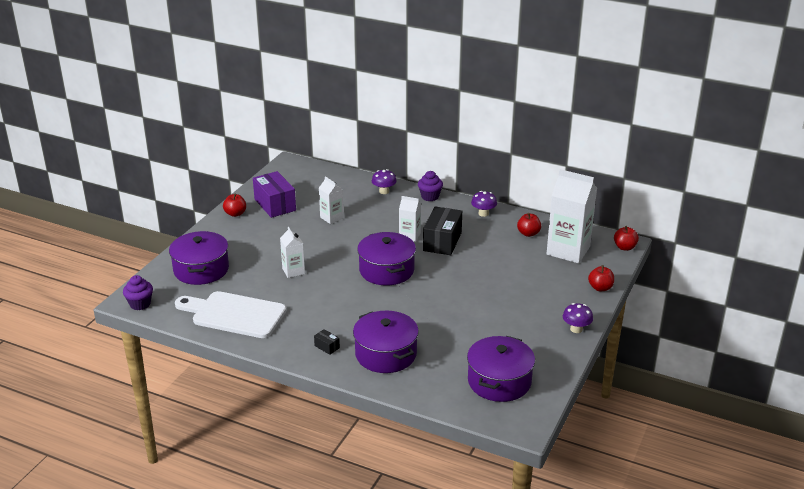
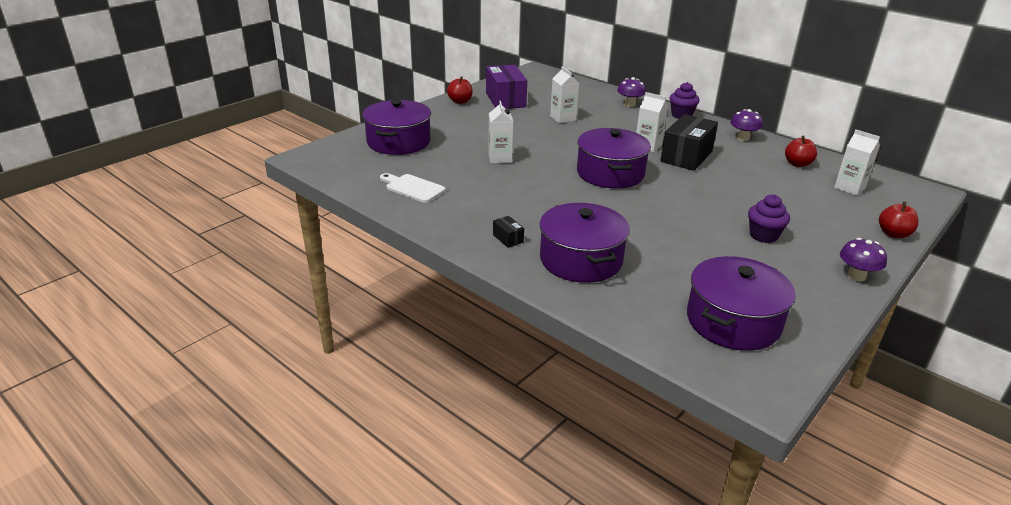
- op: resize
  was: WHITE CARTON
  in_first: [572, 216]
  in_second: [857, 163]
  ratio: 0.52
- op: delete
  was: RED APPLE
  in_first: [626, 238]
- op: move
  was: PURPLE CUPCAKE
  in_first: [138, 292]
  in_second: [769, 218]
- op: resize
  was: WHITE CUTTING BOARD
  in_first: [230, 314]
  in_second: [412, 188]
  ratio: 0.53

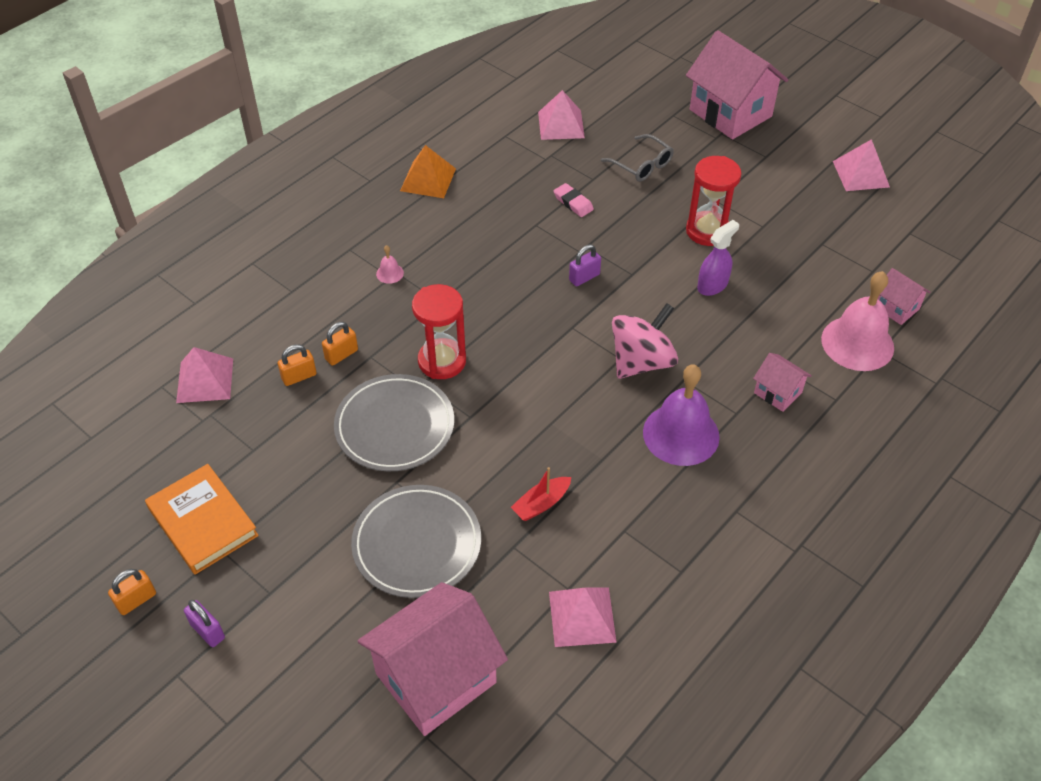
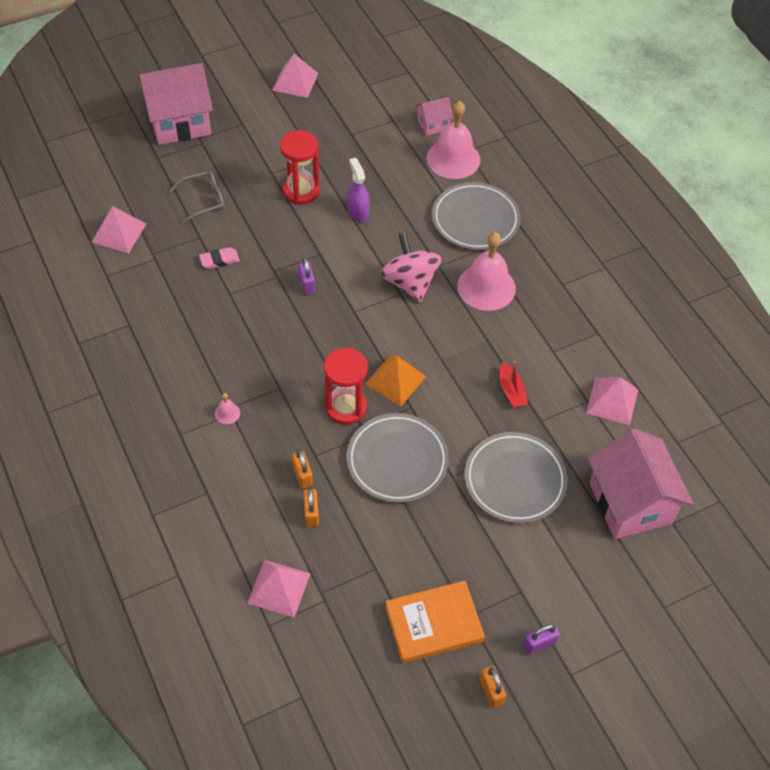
- op: move
  was: ORANGE PYRAMID
  in_first: [428, 171]
  in_second: [395, 380]
- op: replace
  was: PINK HOUSE
  now: GREY PLATE
  in_first: [782, 382]
  in_second: [476, 216]
- op: recolor
  was: PURPLE BELL
  now: PINK BELL
  in_first: [681, 415]
  in_second: [486, 271]

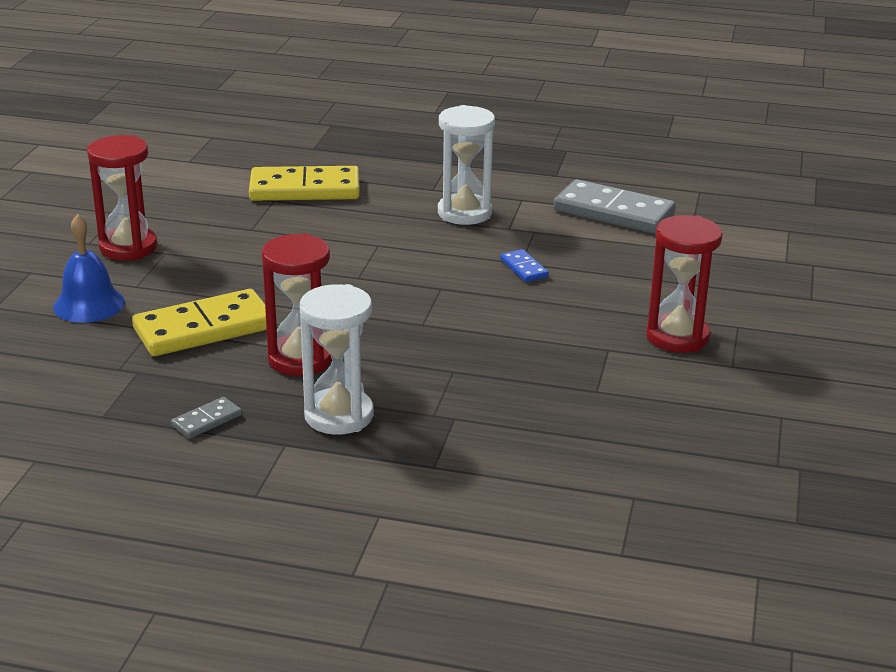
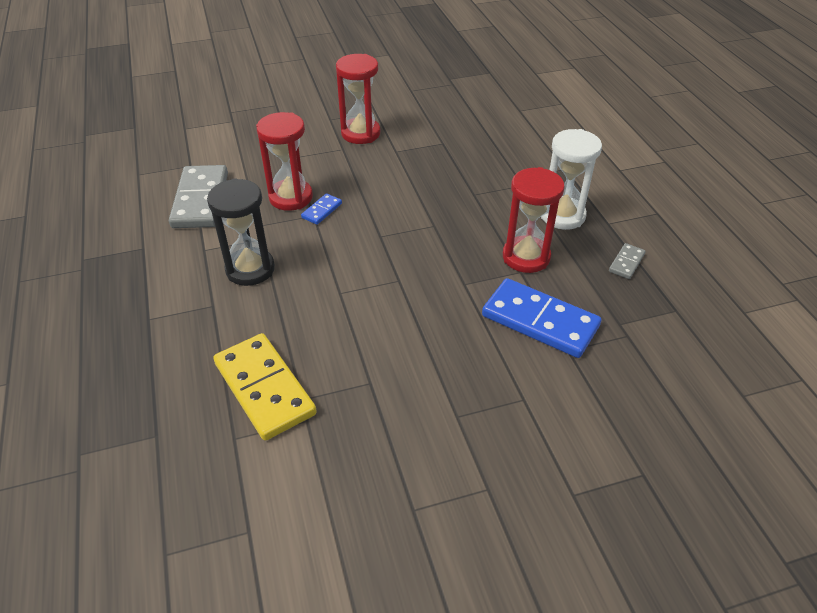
- op: recolor
  was: WHITE HOURGLASS
  now: BLACK HOURGLASS
  in_first: [466, 165]
  in_second: [241, 232]
- op: move
  was: RED HOURGLASS
  in_first: [122, 197]
  in_second: [284, 161]
- op: delete
  was: BLUE BELL
  in_first: [89, 268]
- op: recolor
  was: YELLOW DOMINO
  now: BLUE DOMINO
  in_first: [199, 322]
  in_second: [541, 318]
- op: rotate
  was: GREY DOMINO
  in_first: [206, 418]
  in_second: [627, 261]
  clockwise: -75

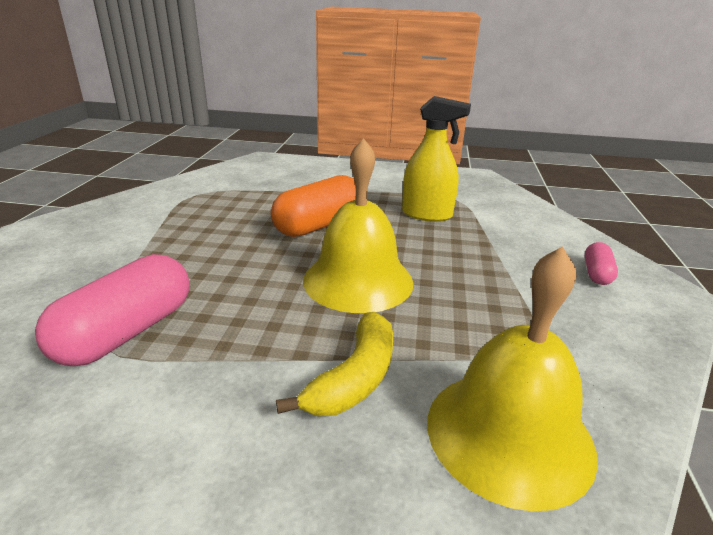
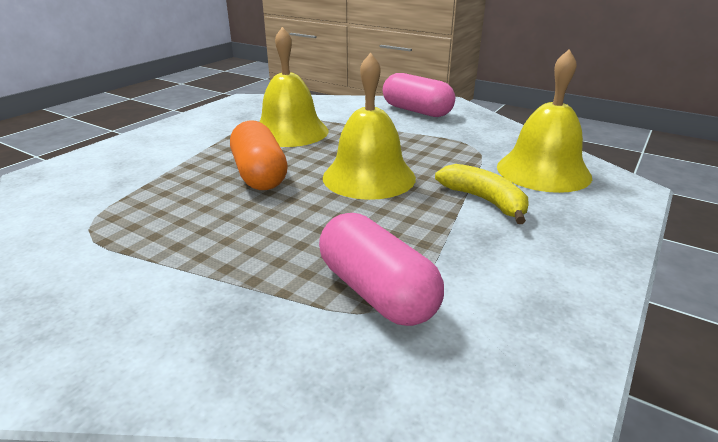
- op: replace
  was: YELLOW SPRAY BOTTLE
  now: YELLOW BELL
  in_first: [436, 159]
  in_second: [293, 87]
- op: resize
  was: PINK CAPSULE
  in_first: [601, 263]
  in_second: [419, 95]
  ratio: 1.99

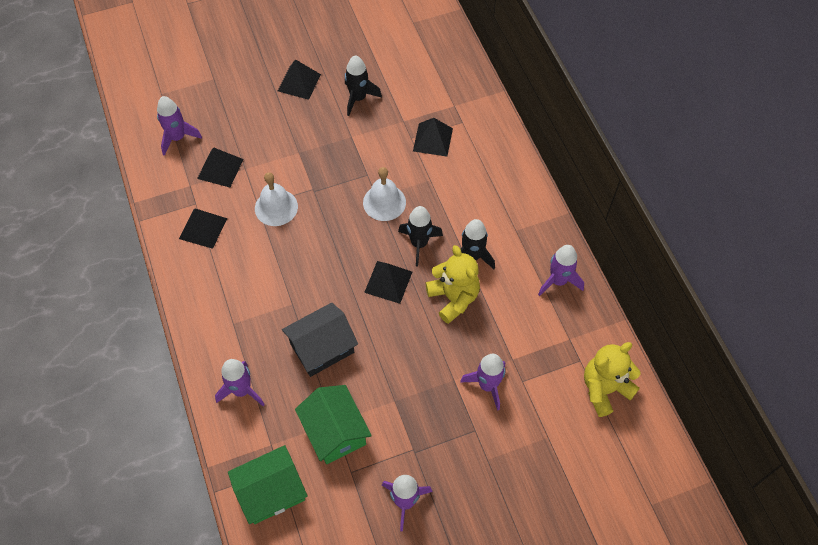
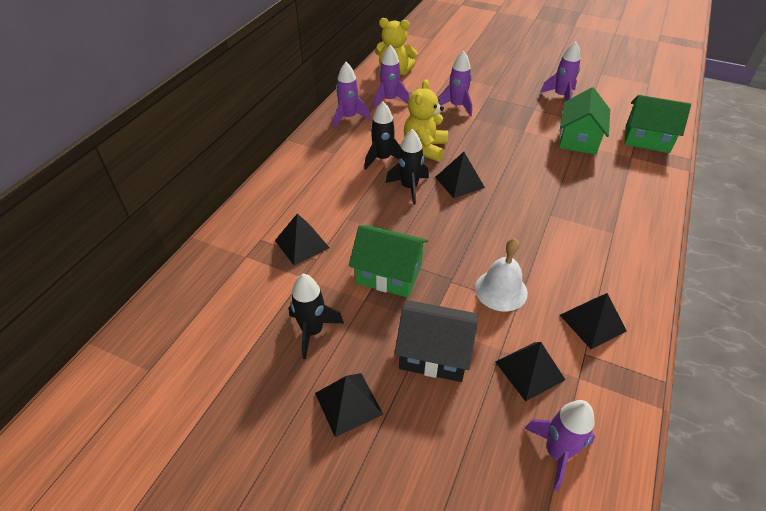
- op: delete
  was: WHITE BELL
  in_first: [384, 194]
- op: move
  was: BLACK HOUSE
  in_first: [320, 340]
  in_second: [436, 341]
- op: move
  was: PURPLE ROCKET
  in_first: [240, 382]
  in_second: [391, 76]
- op: insert
  now: GREEN HOUSE
  in_second: [388, 261]

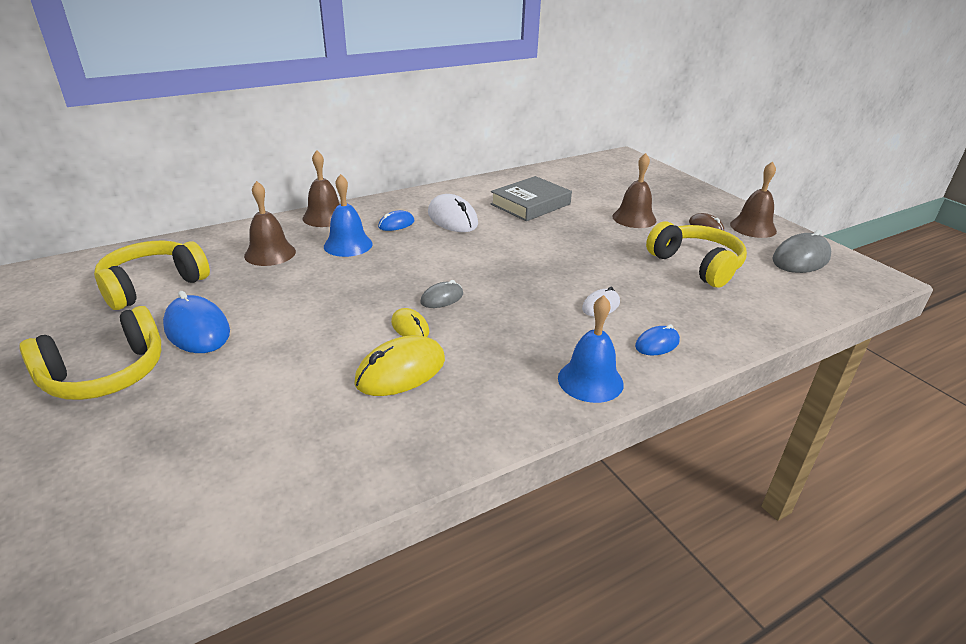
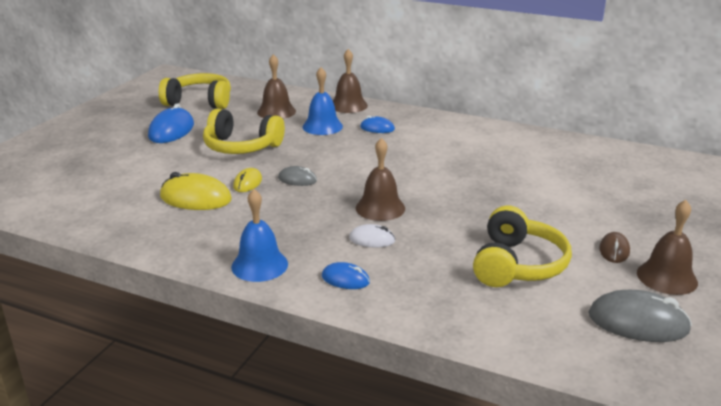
- op: move
  was: BROWN BELL
  in_first: [634, 190]
  in_second: [380, 179]
- op: delete
  was: GREY BOOK
  in_first: [531, 198]
- op: delete
  was: WHITE MOUSE
  in_first: [453, 213]
- op: move
  was: YELLOW HEADPHONES
  in_first: [90, 353]
  in_second: [244, 131]

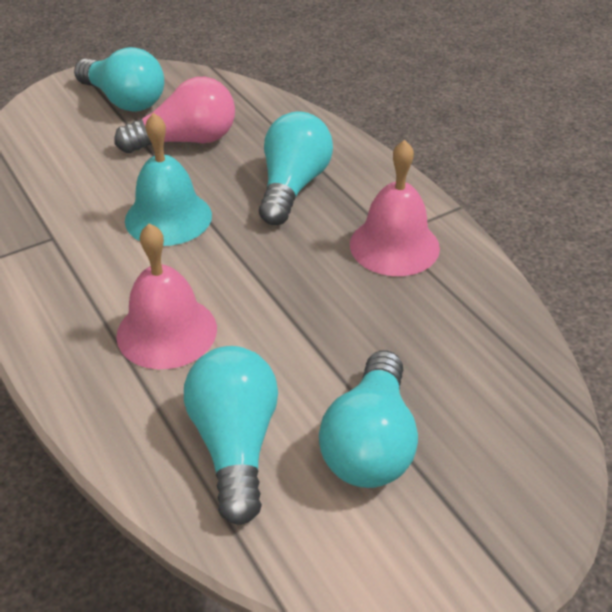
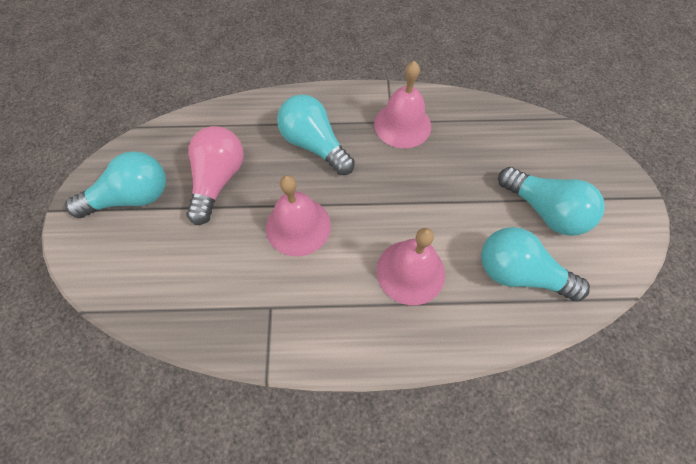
- op: recolor
  was: TURQUOISE BELL
  now: PINK BELL
  in_first: [168, 179]
  in_second: [298, 215]

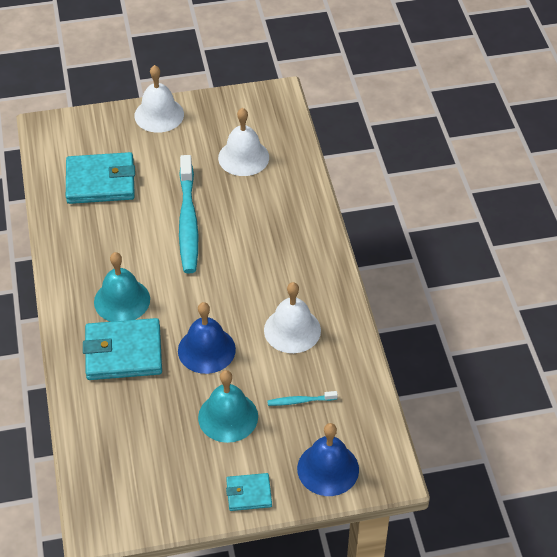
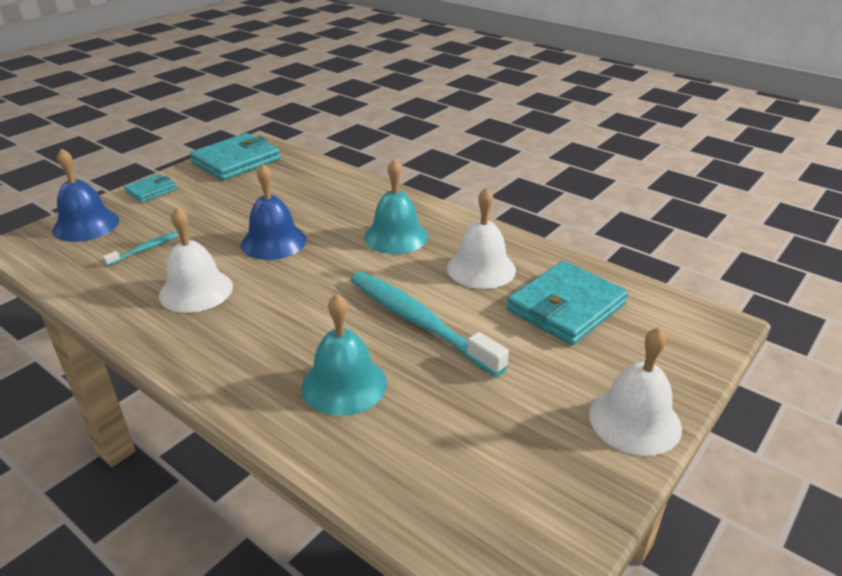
- op: move
  was: WHITE BELL
  in_first: [243, 142]
  in_second: [481, 238]
- op: move
  was: TURQUOISE WALLET
  in_first: [122, 349]
  in_second: [235, 156]
- op: move
  was: TURQUOISE BELL
  in_first: [228, 406]
  in_second: [344, 354]

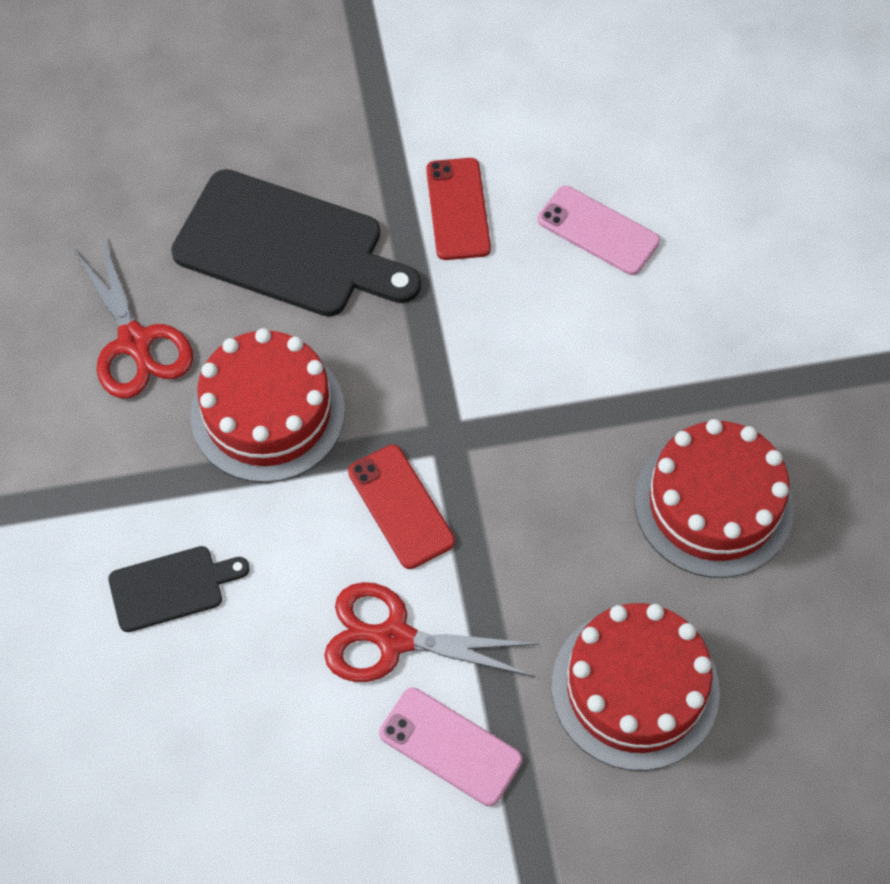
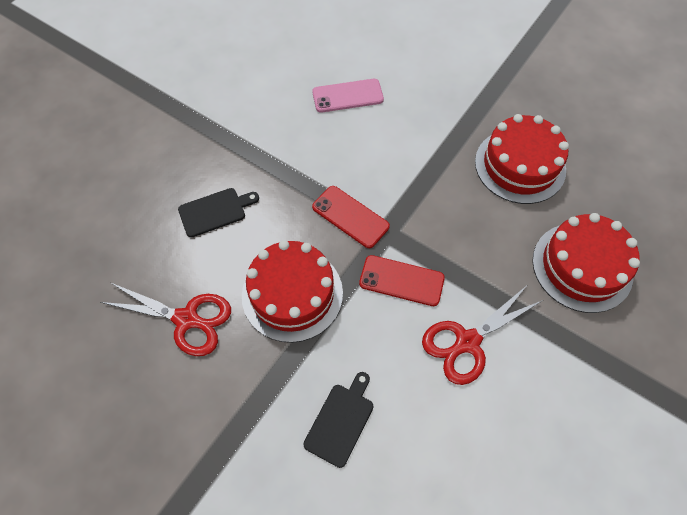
- op: move
  was: RED PHONE
  in_first: [458, 209]
  in_second: [351, 217]
- op: resize
  was: BLACK CUTTING BOARD
  in_first: [296, 243]
  in_second: [218, 213]
  ratio: 0.5
- op: delete
  was: PINK PHONE
  in_first: [450, 747]

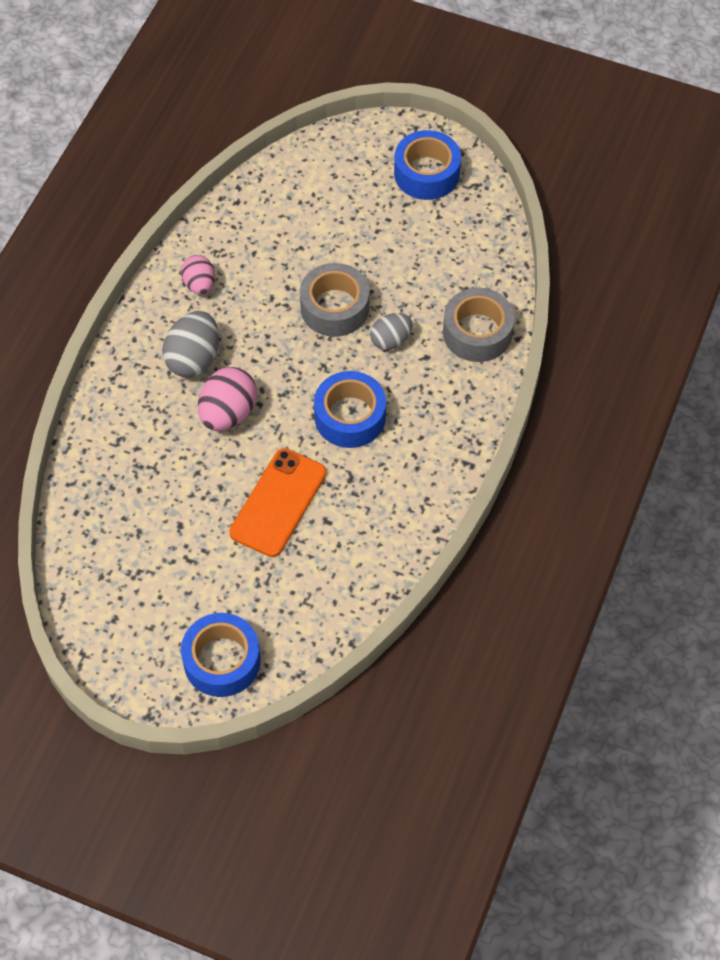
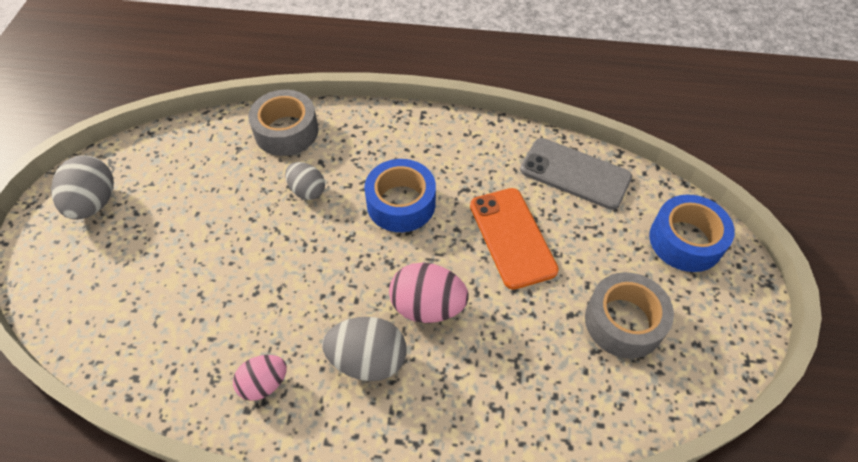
- op: replace
  was: BLUE TAPE
  now: GREY EGG
  in_first: [427, 165]
  in_second: [82, 187]
- op: move
  was: GREY TAPE
  in_first: [334, 300]
  in_second: [629, 315]
- op: rotate
  was: ORANGE PHONE
  in_first: [277, 502]
  in_second: [514, 239]
  clockwise: 60
- op: insert
  now: GREY PHONE
  in_second: [576, 174]

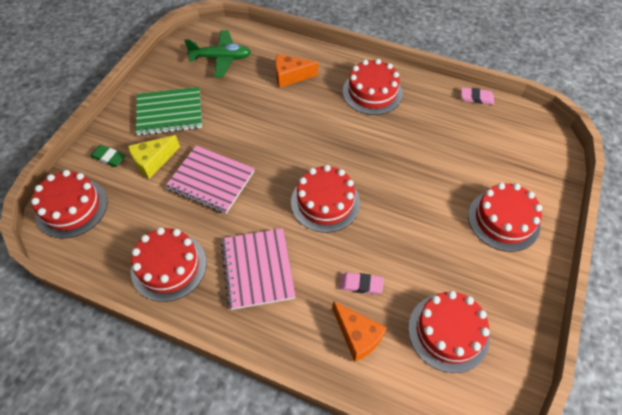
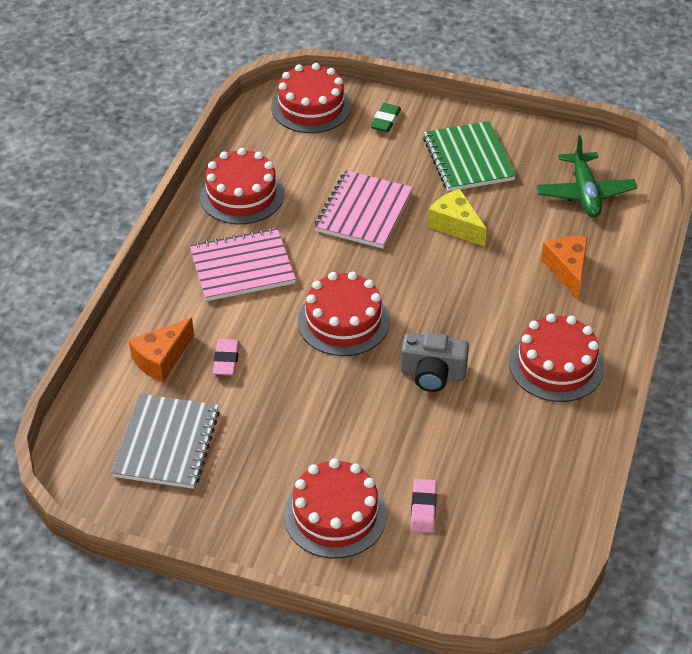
- op: move
  was: PINK ERASER
  in_first: [477, 96]
  in_second: [423, 506]
- op: move
  was: YELLOW CHEESE
  in_first: [154, 157]
  in_second: [457, 218]
- op: replace
  was: RED CAKE
  now: GREY NOTEBOOK
  in_first: [449, 332]
  in_second: [165, 441]
- op: insert
  now: GREY CAMERA
  in_second: [434, 362]

